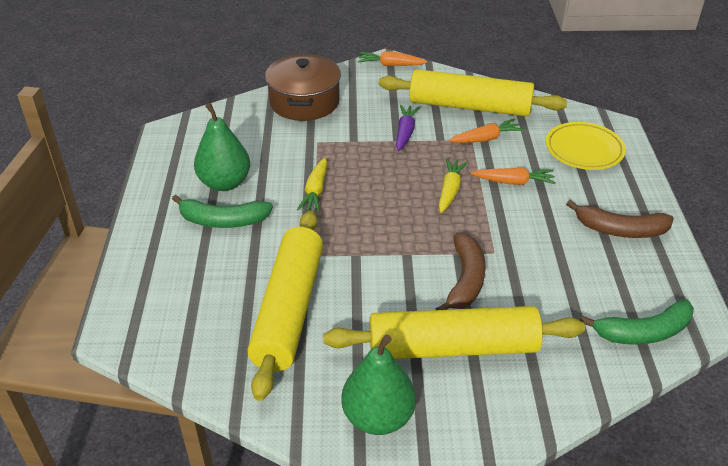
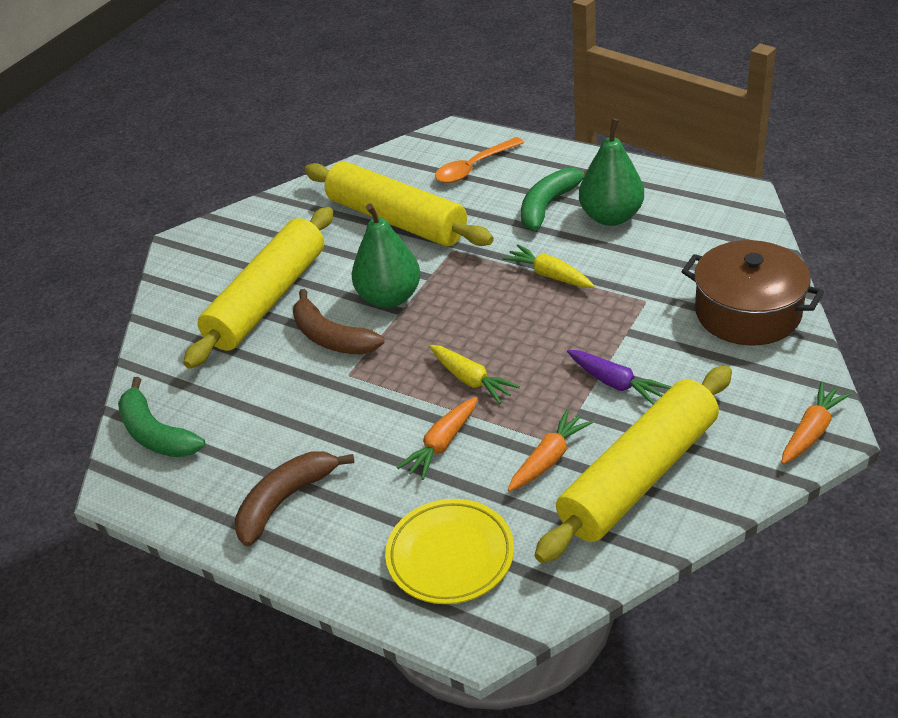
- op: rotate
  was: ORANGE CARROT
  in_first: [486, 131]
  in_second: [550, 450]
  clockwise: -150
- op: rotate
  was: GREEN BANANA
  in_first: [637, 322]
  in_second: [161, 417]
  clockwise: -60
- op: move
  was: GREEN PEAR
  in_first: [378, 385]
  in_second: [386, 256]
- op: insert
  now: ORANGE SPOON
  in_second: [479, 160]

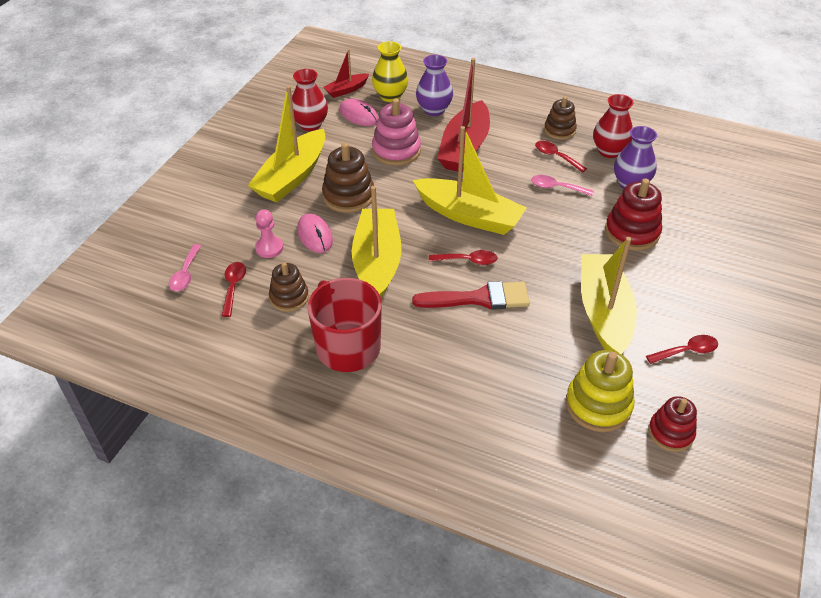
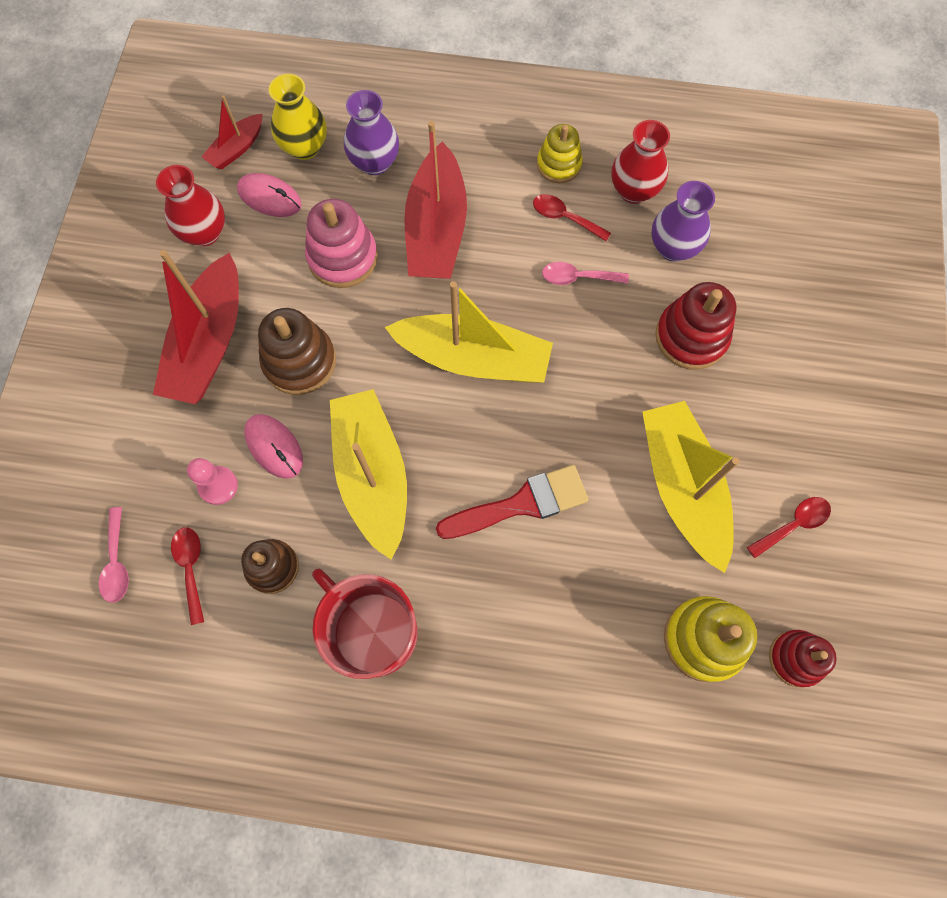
- op: recolor
  was: YELLOW BOAT
  now: RED BOAT
  in_first: [286, 144]
  in_second: [196, 327]
- op: recolor
  was: BROWN STACKING TOY
  now: YELLOW STACKING TOY
  in_first: [560, 118]
  in_second: [560, 153]
- op: delete
  was: RED SPOON
  in_first: [463, 257]

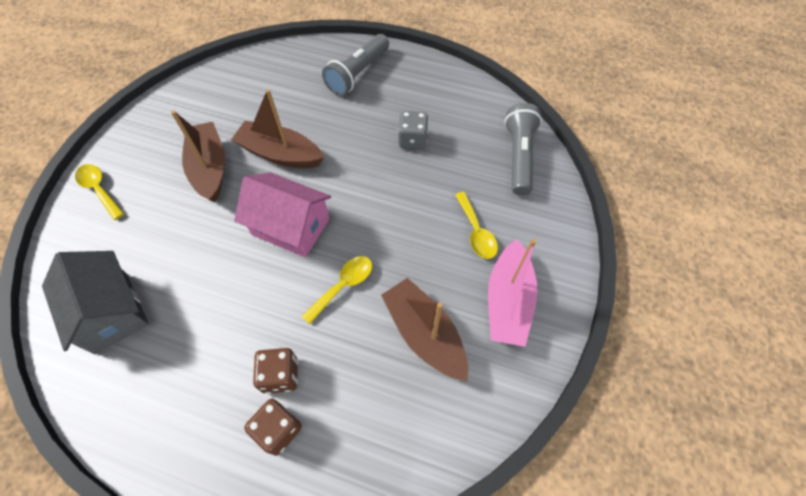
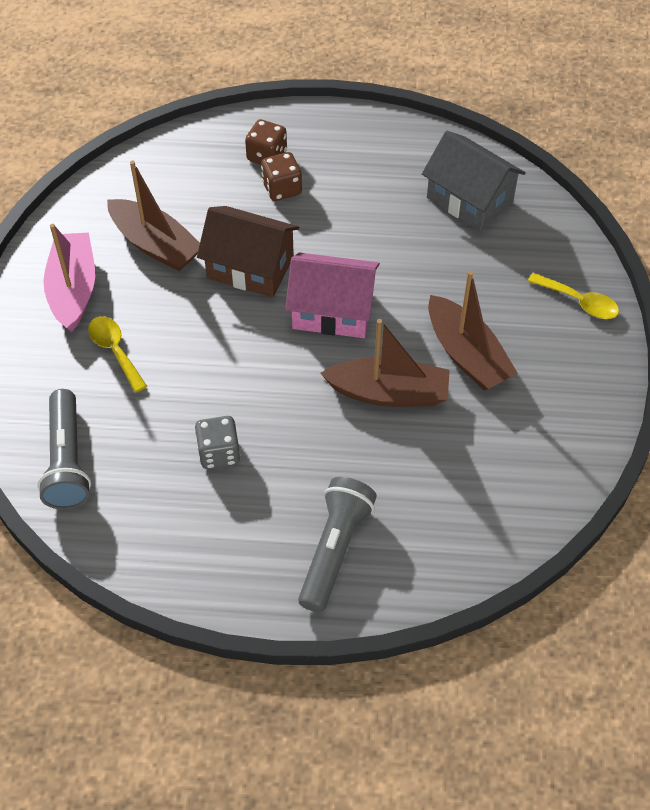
- op: replace
  was: YELLOW SPOON
  now: BROWN HOUSE
  in_first: [336, 290]
  in_second: [248, 251]

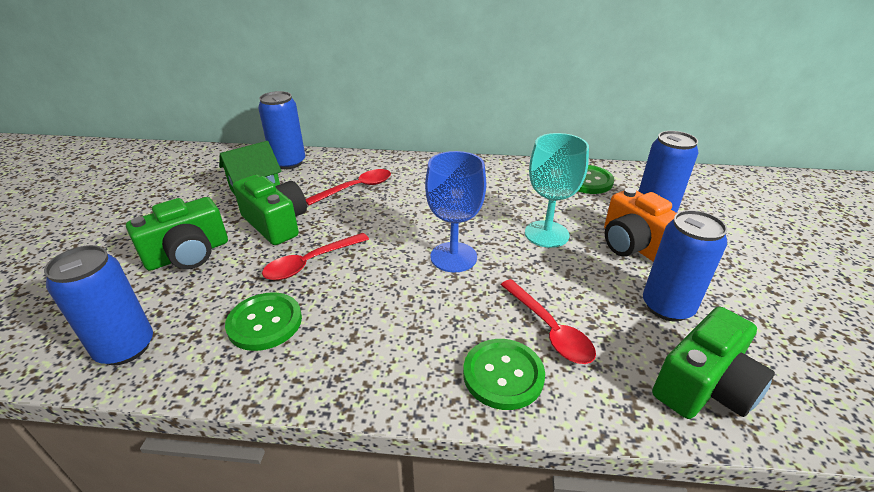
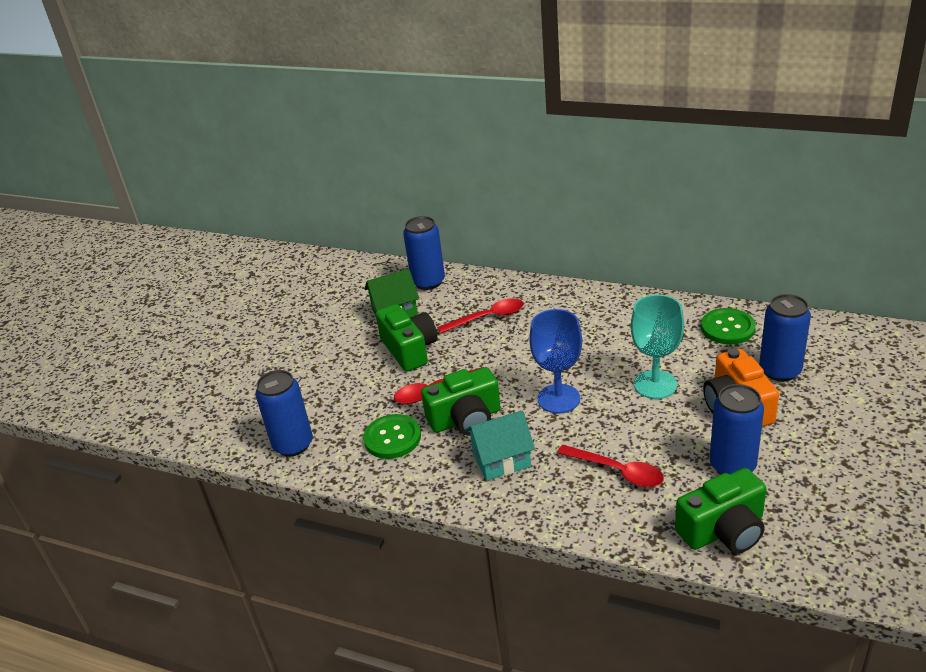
- op: move
  was: GREEN CAMERA
  in_first: [177, 234]
  in_second: [461, 401]
- op: rotate
  was: RED SPOON
  in_first: [548, 321]
  in_second: [610, 466]
  clockwise: -45
- op: delete
  was: GREEN BUTTON
  in_first: [504, 374]
- op: insert
  now: TURQUOISE HOUSE
  in_second: [500, 445]

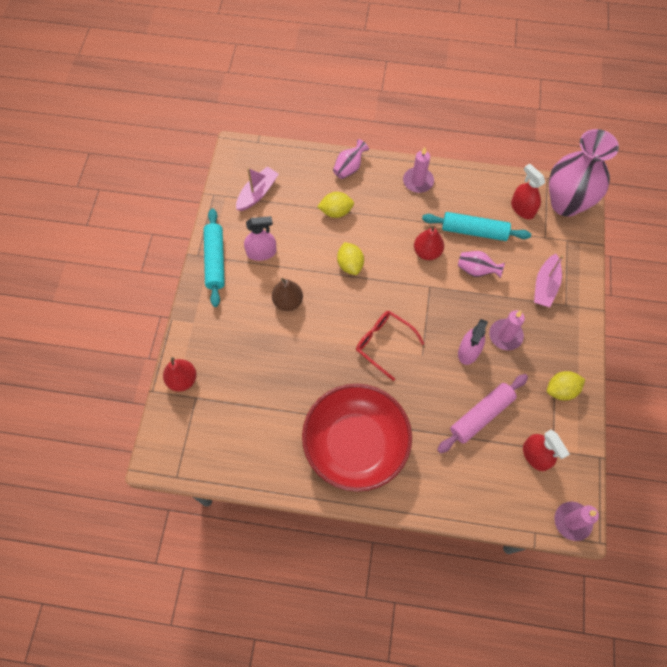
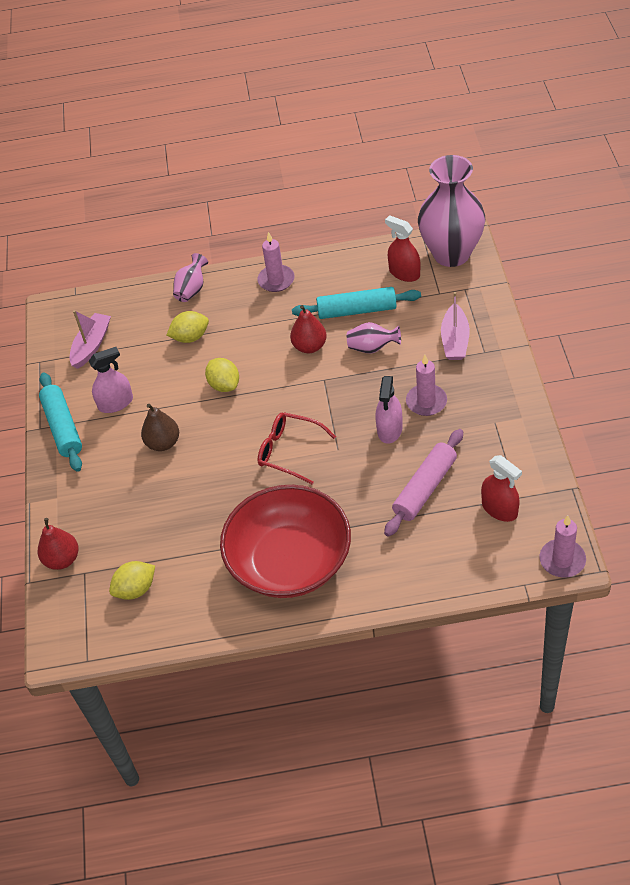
- op: move
  was: YELLOW LEMON
  in_first: [566, 385]
  in_second: [132, 580]

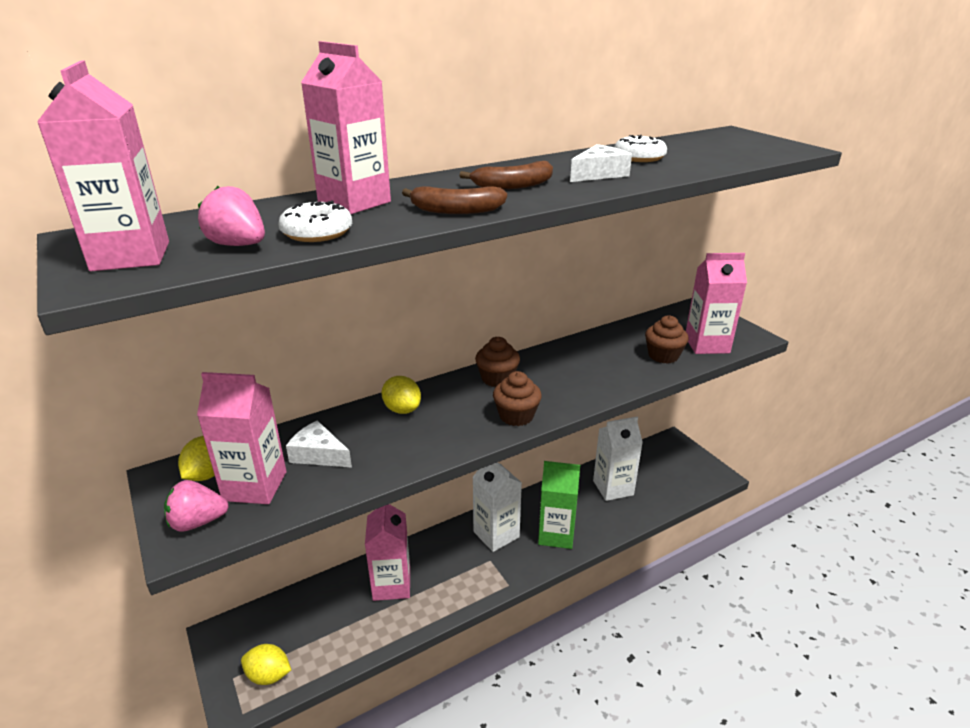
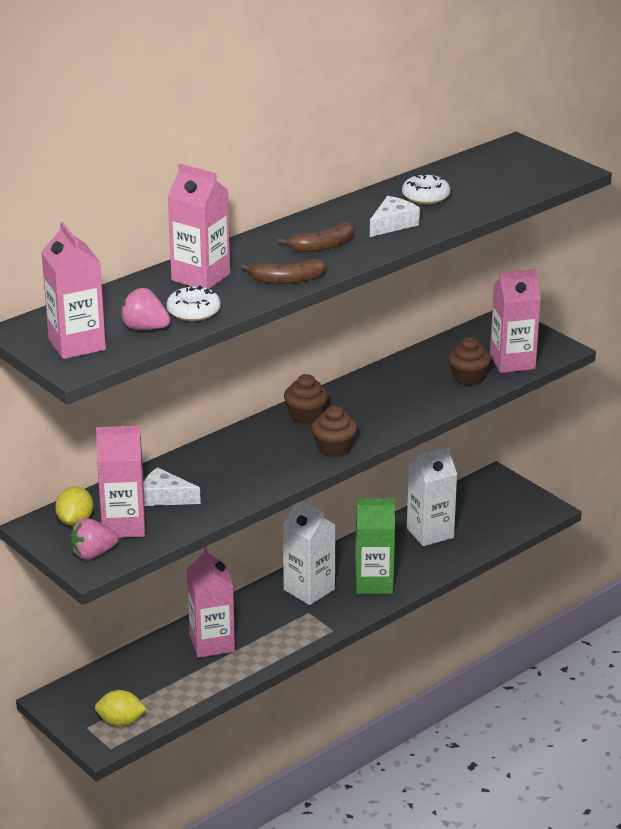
- op: delete
  was: YELLOW LEMON
  in_first: [401, 395]

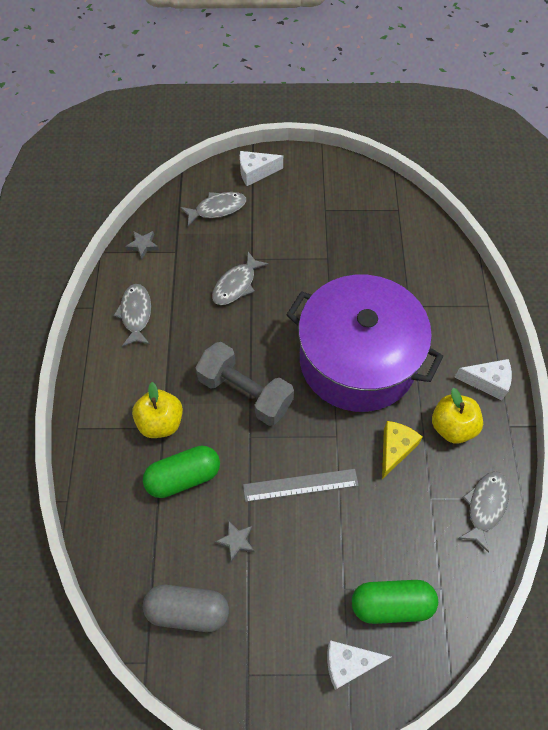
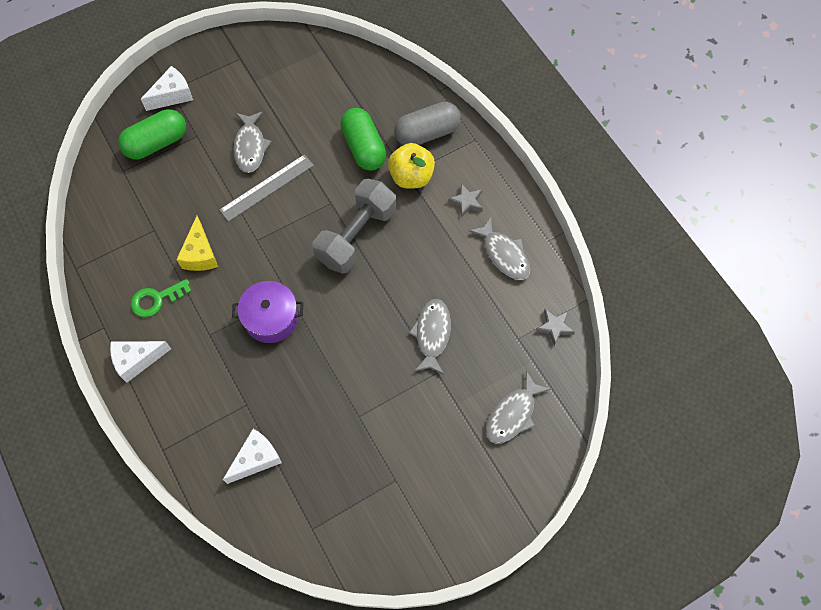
- op: move
  was: WHITE CHEESE
  in_first: [261, 168]
  in_second: [252, 456]
- op: resize
  was: PURPLE POT
  in_first: [365, 343]
  in_second: [267, 312]
  ratio: 0.44
- op: rotate
  was: GREY DUMBBELL
  in_first: [244, 384]
  in_second: [354, 226]
  clockwise: -60
- op: replace
  was: YELLOW APPLE
  now: GREEN KEY
  in_first: [457, 416]
  in_second: [161, 298]
- op: rotate
  was: GREEN CAPSULE
  in_first: [181, 472]
  in_second: [363, 139]
  clockwise: -60
- op: move
  was: GREY FISH
  in_first: [483, 512]
  in_second: [252, 142]
- op: move
  was: GREY STAR
  in_first: [235, 541]
  in_second: [465, 200]
- op: move
  was: GREY CAPSULE
  in_first: [186, 608]
  in_second: [427, 123]

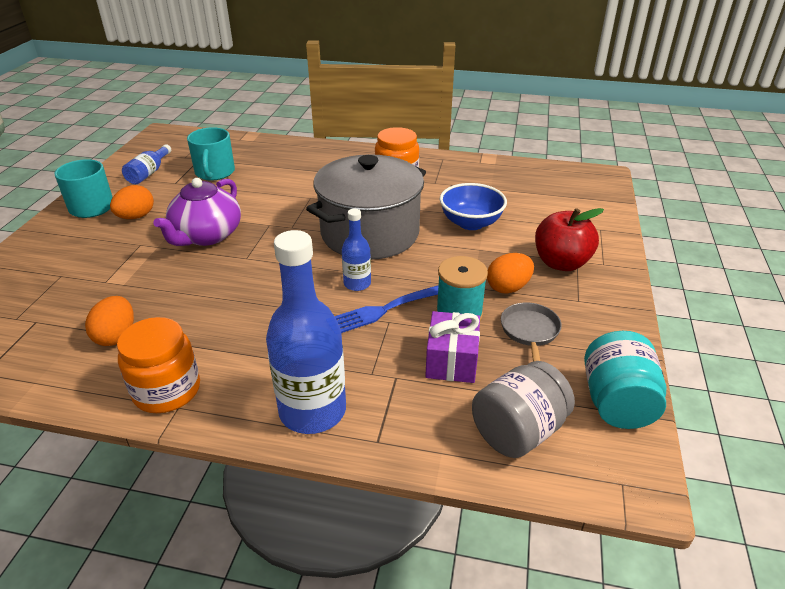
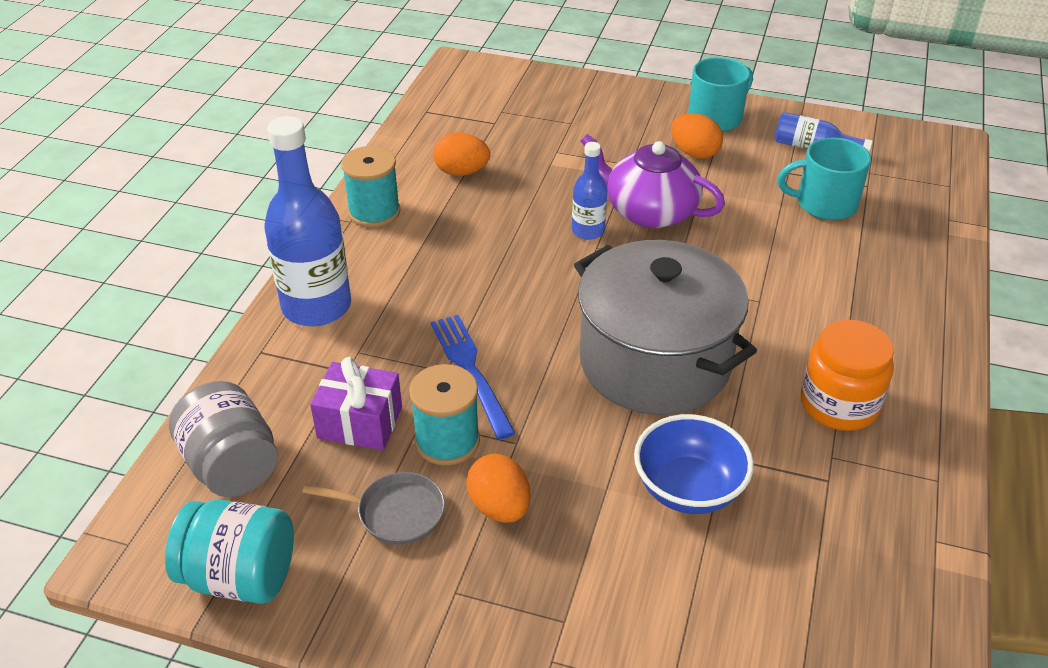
- op: delete
  was: RED APPLE
  in_first: [569, 239]
- op: move
  was: BLUE BOTTLE
  in_first: [356, 250]
  in_second: [590, 191]
- op: replace
  was: ORANGE JAR
  now: TURQUOISE SPOOL
  in_first: [158, 365]
  in_second: [370, 187]

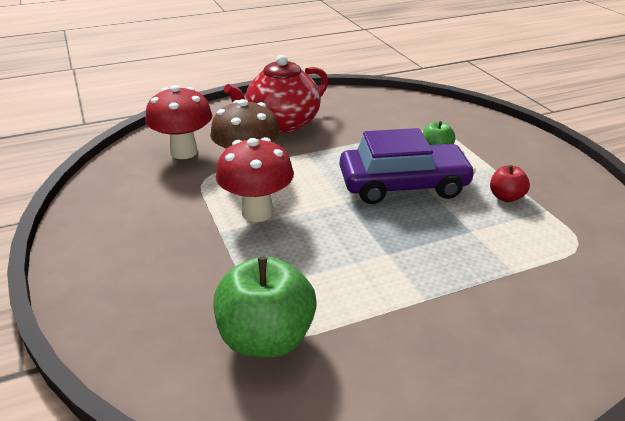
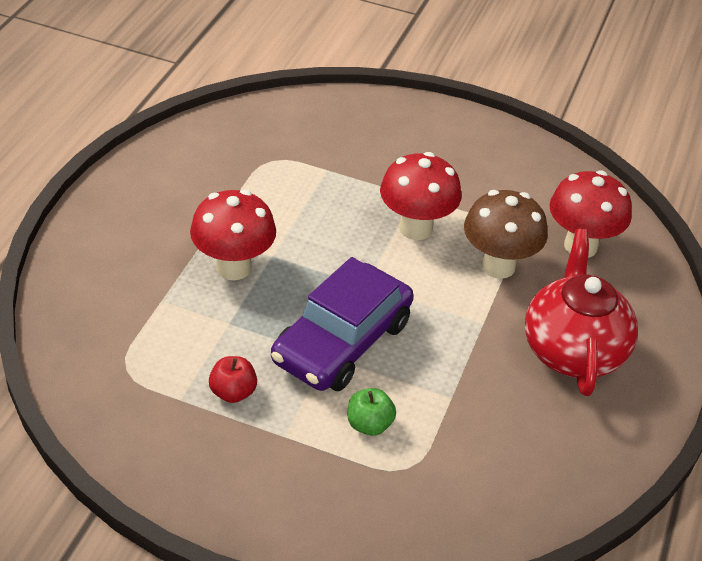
- op: delete
  was: GREEN APPLE
  in_first: [265, 307]
- op: insert
  now: RED MUSHROOM
  in_second: [233, 235]

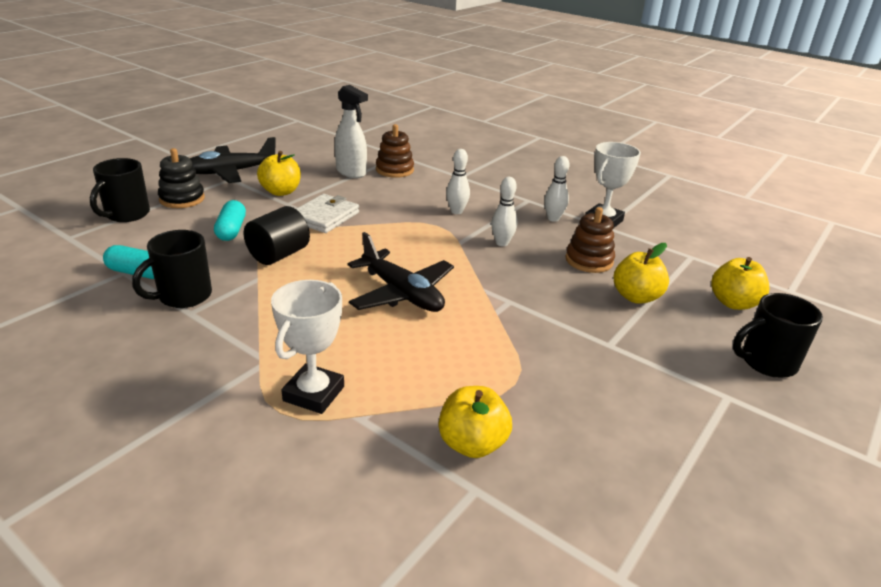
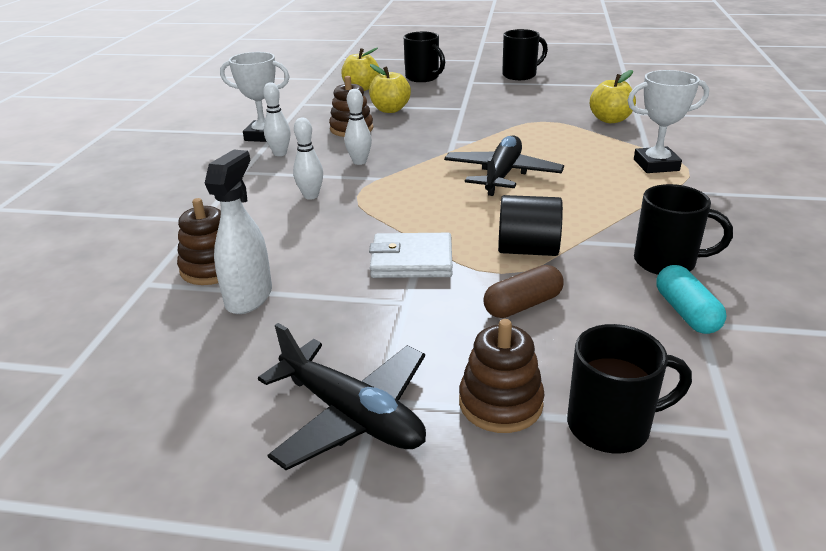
- op: recolor
  was: BLACK STACKING TOY
  now: BROWN STACKING TOY
  in_first: [181, 178]
  in_second: [502, 376]
- op: delete
  was: YELLOW APPLE
  in_first: [279, 173]
- op: recolor
  was: TURQUOISE CAPSULE
  now: BROWN CAPSULE
  in_first: [230, 220]
  in_second: [523, 291]
- op: insert
  now: BLACK MUG
  in_second: [525, 54]

